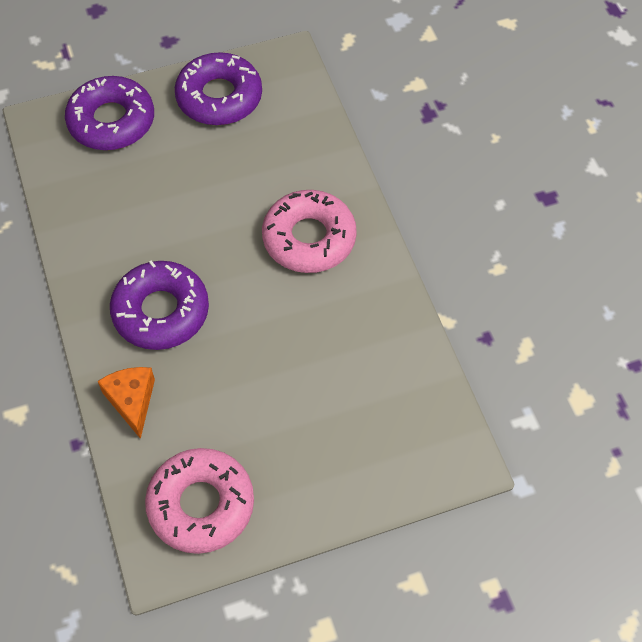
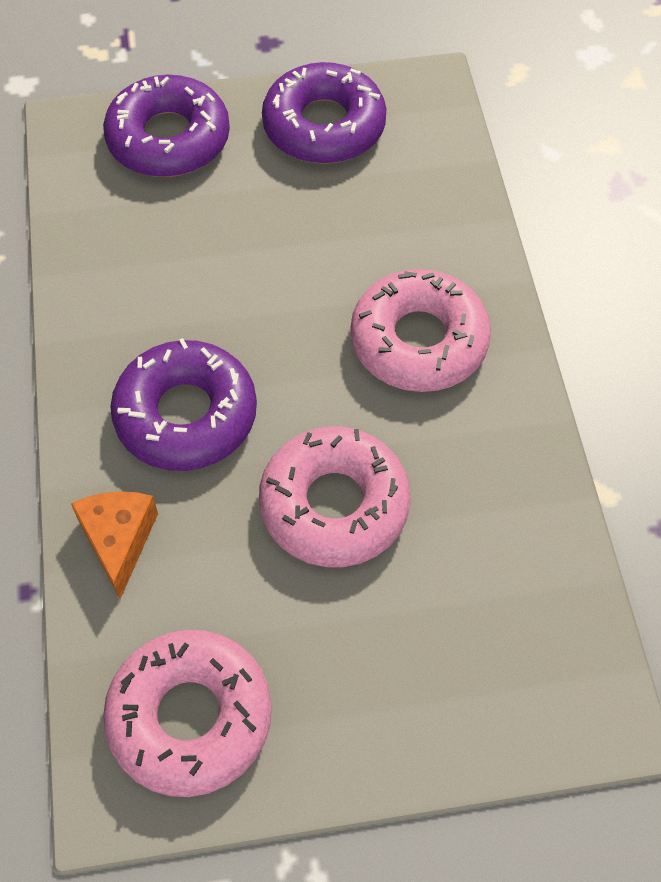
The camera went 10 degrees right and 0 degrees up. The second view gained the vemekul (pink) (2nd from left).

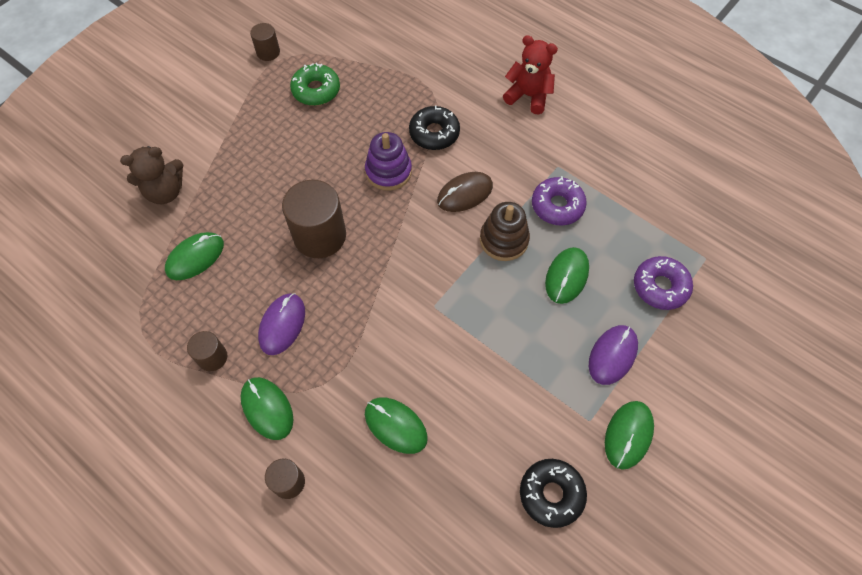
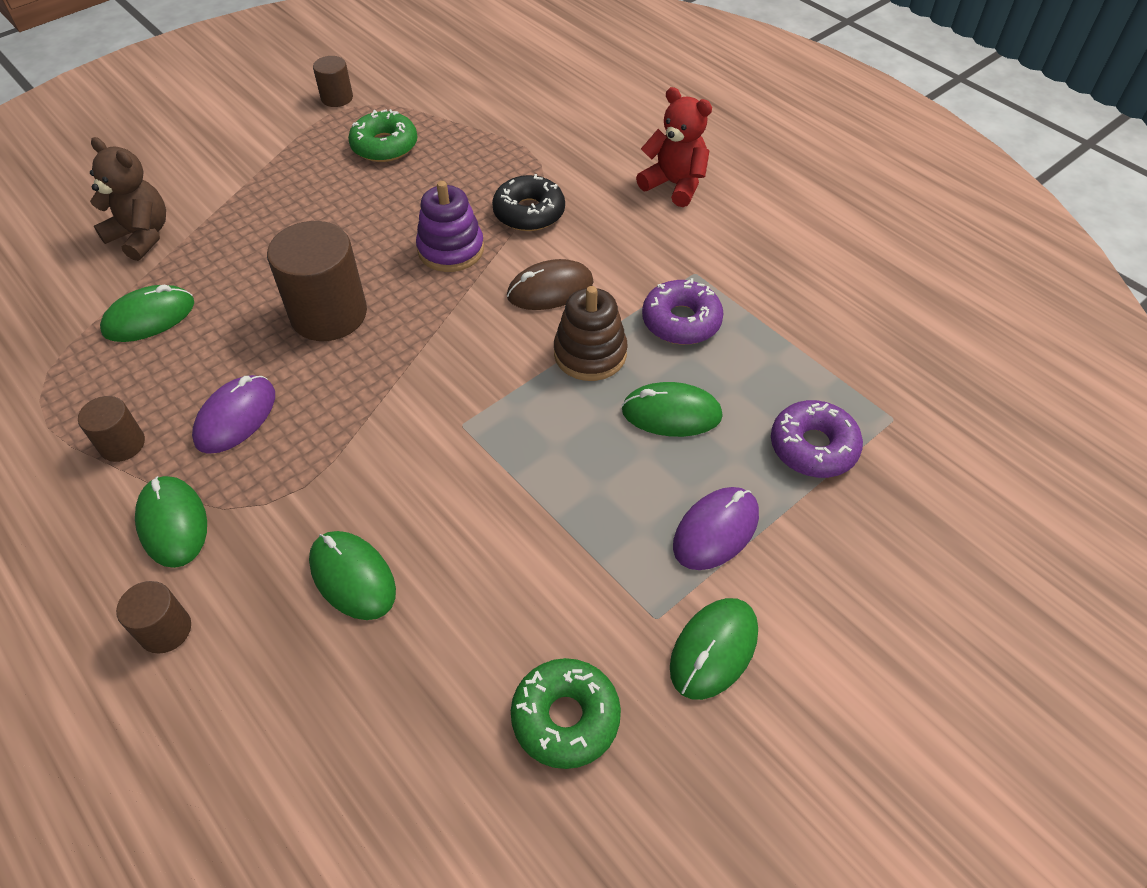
The camera went 10 degrees right and 10 degrees down. What was the vemekul (black) (2nd from left) turned into the vemekul (green) (2nd from left). The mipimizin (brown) ended up facing another way, 135 degrees counterclockwise from before. The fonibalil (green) (4th from left) ended up facing another way, 60 degrees clockwise from before.

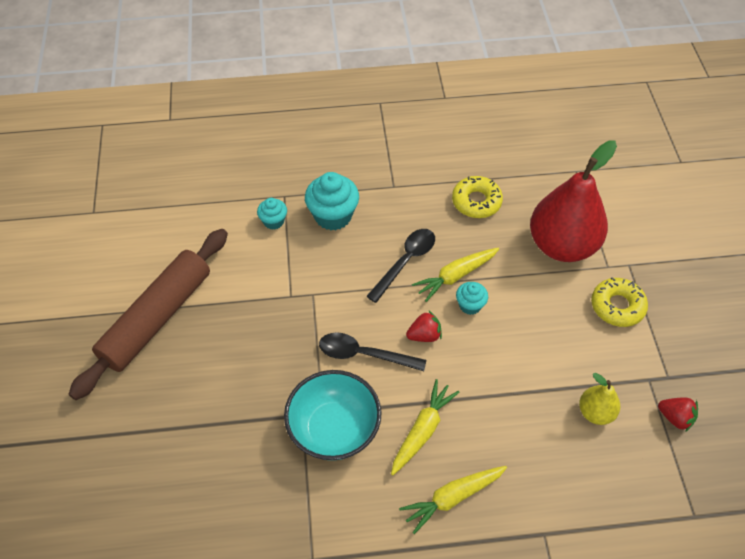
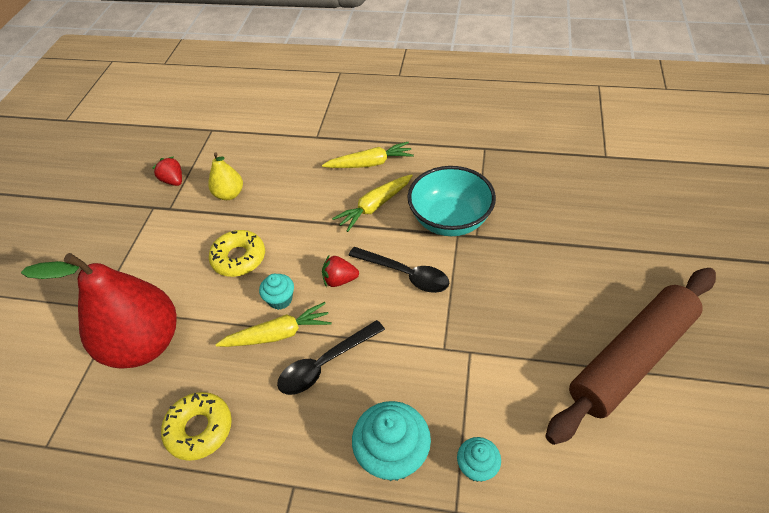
The camera went 160 degrees left and 5 degrees down. The vemekul (yellow) (2nd from left) ended up elsewhere.

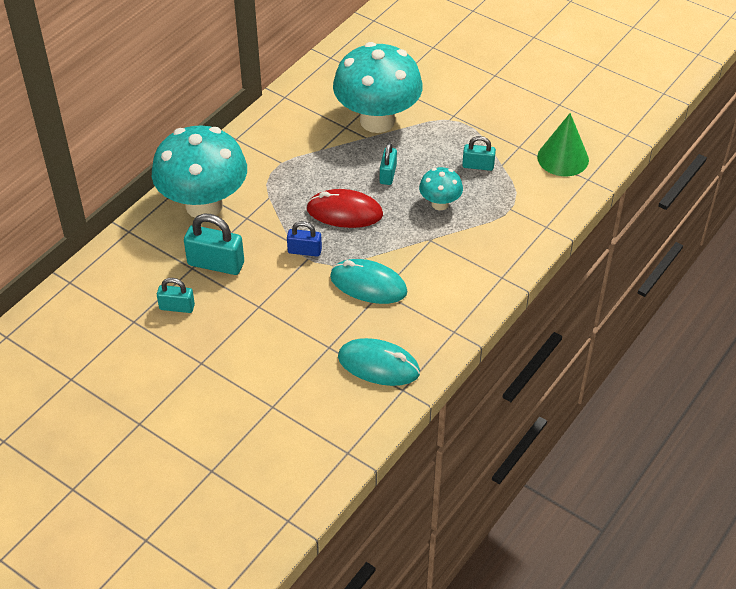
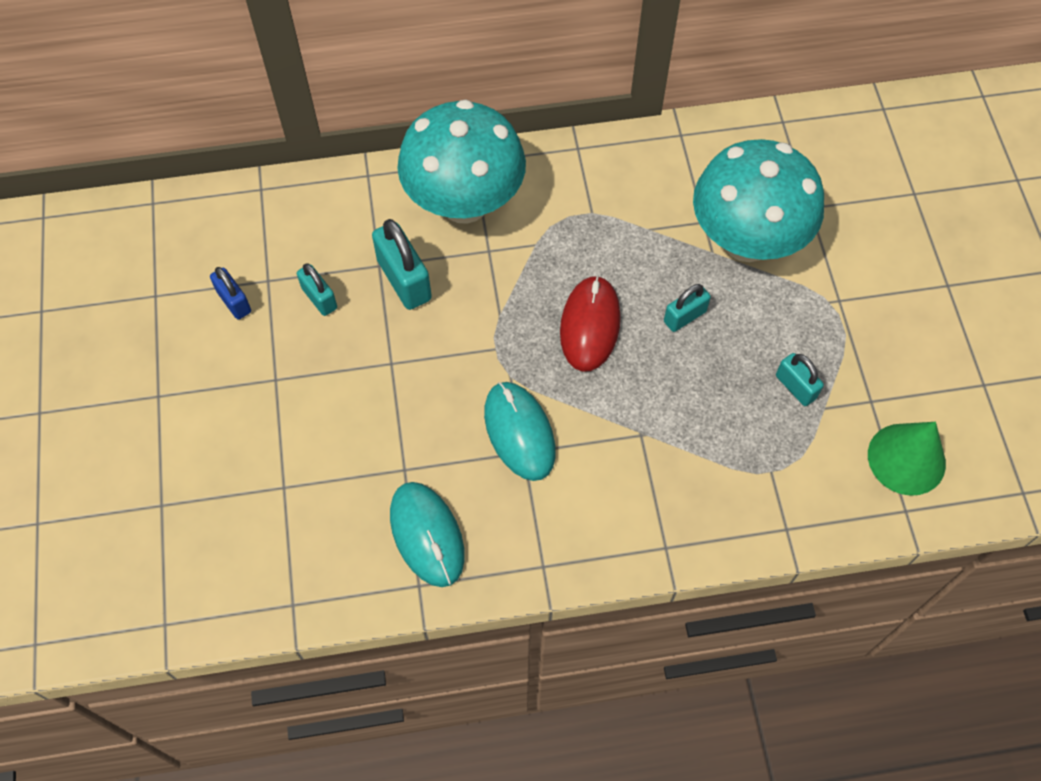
The camera went 45 degrees right and 15 degrees up. The second view lost the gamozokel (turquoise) (3rd from left). The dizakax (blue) ended up elsewhere. The fonibalil (red) ended up facing another way, 45 degrees clockwise from before.

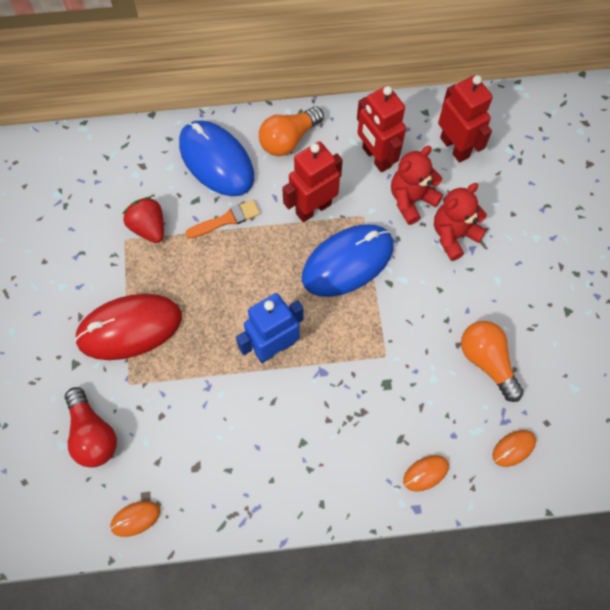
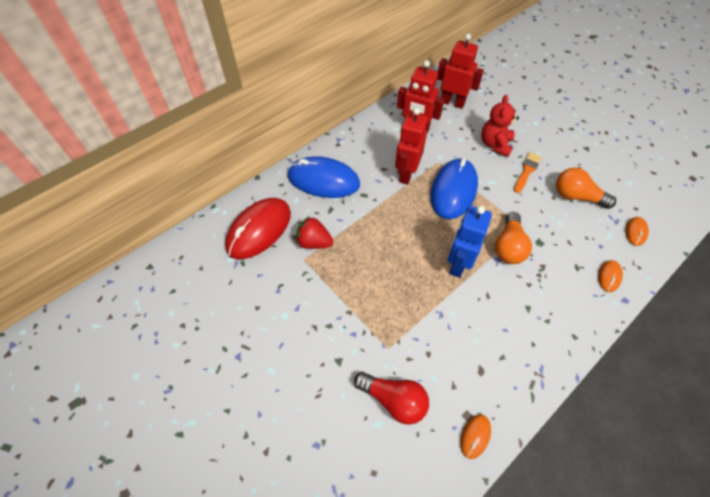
The camera went 35 degrees left and 10 degrees down. The second view lost the mipimizin (red) (1st from left). The fonibalil (red) ended up elsewhere. The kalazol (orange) ended up elsewhere. The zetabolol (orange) (1st from left) ended up elsewhere.

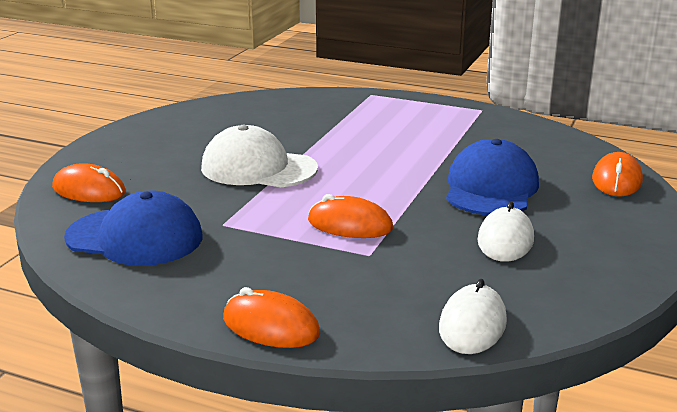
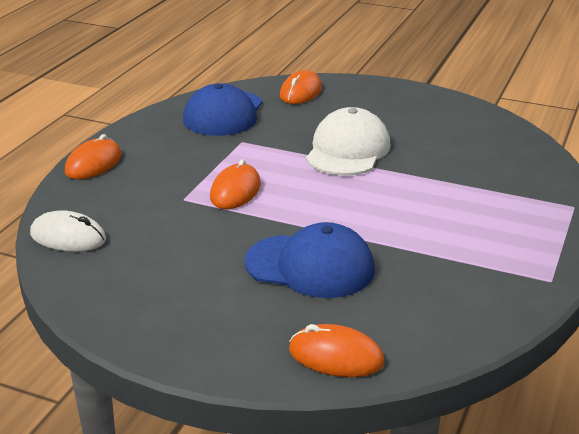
The camera went 90 degrees right and 5 degrees up. The second view lost the fonibalil (white) (2nd from left).

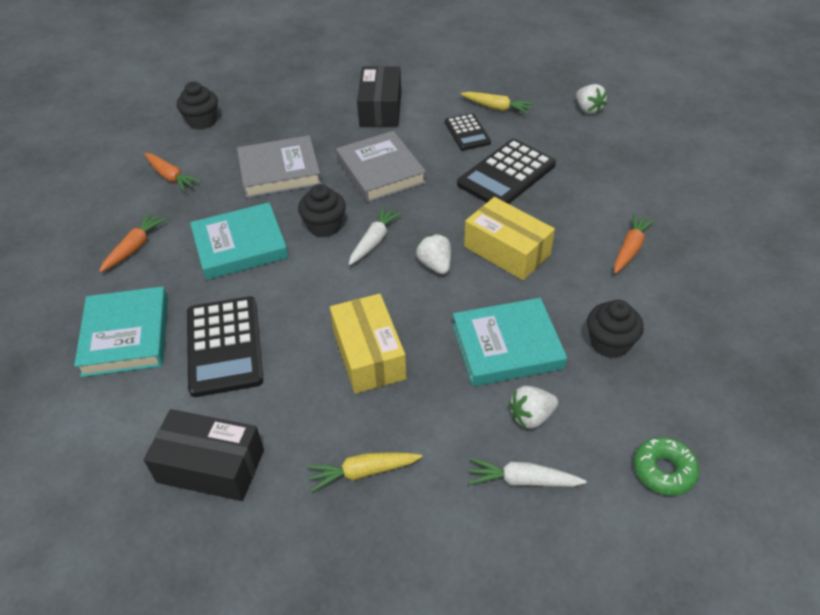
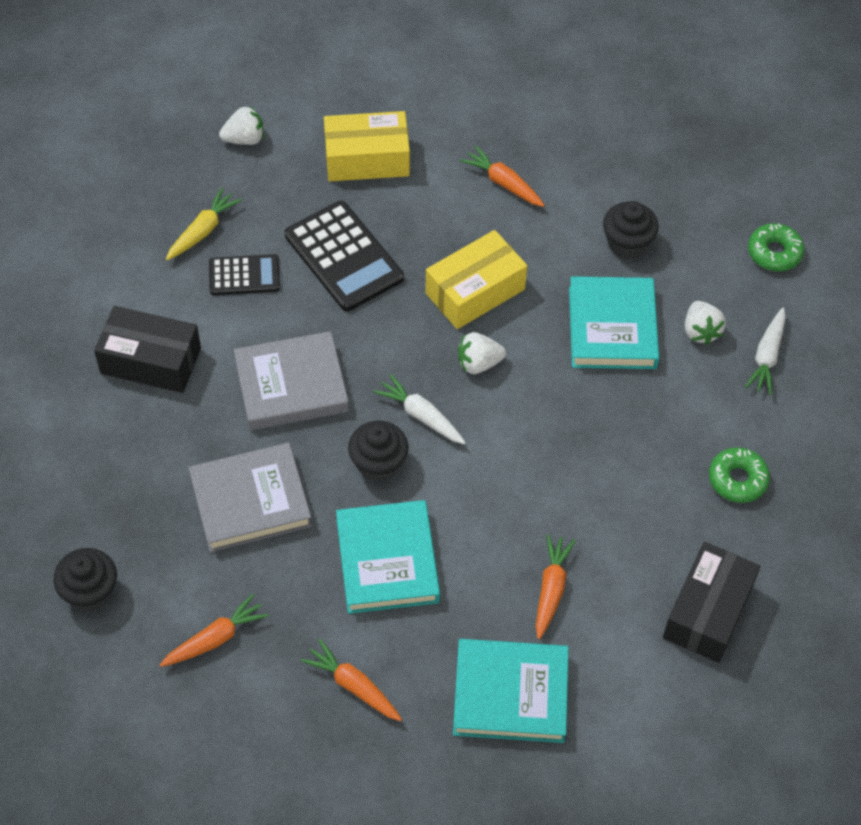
The camera went 80 degrees left and 10 degrees up. The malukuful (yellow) (1st from left) ended up elsewhere. Where the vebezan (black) (1st from left) stood, the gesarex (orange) (4th from left) came to stand. Where the gesarex (yellow) (1st from left) stood, the vemekul (green) (1st from left) came to stand. The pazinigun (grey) (1st from left) ended up facing another way, 75 degrees clockwise from before.

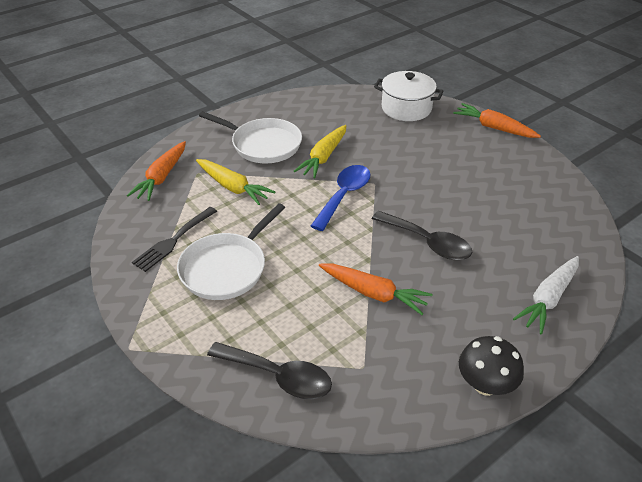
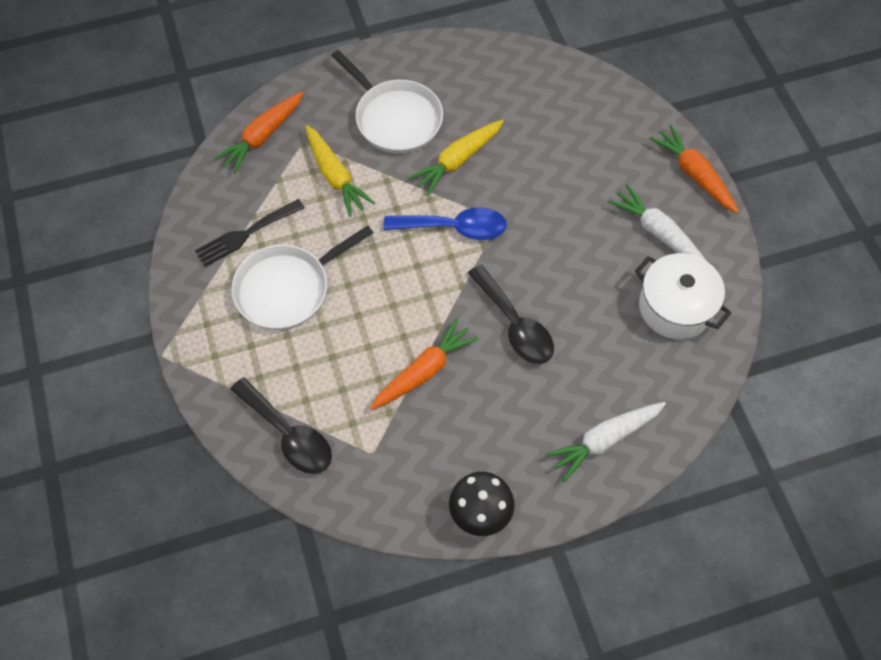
The camera went 20 degrees right and 20 degrees up. The second view gained the gesarex (white) (2nd from left). The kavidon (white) ended up elsewhere. The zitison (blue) ended up facing another way, 45 degrees clockwise from before. The gesarex (orange) (2nd from left) ended up facing another way, 90 degrees counterclockwise from before.

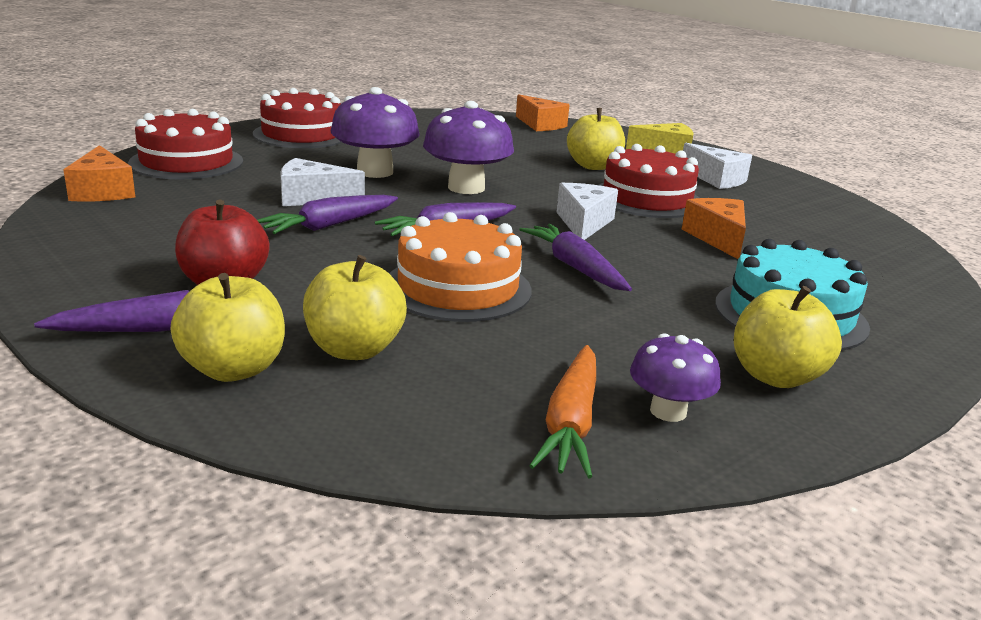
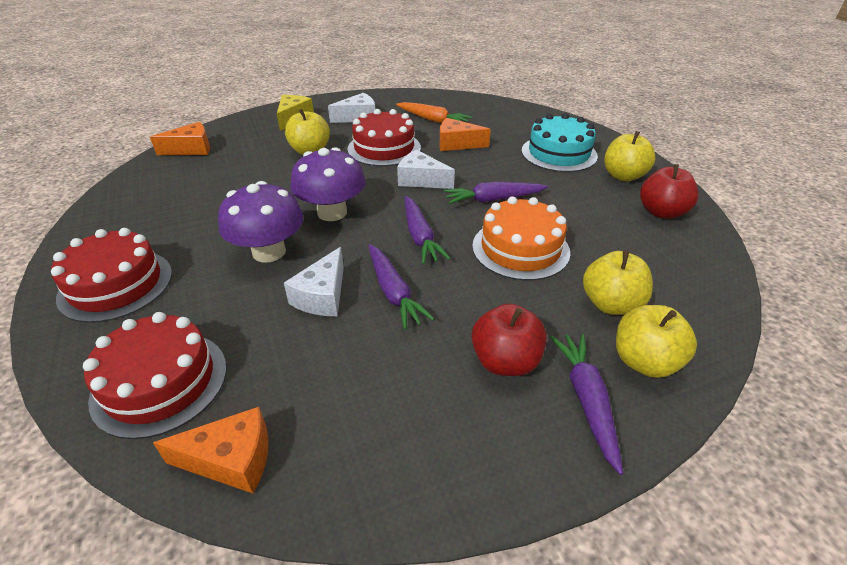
The camera went 70 degrees left and 15 degrees up. The gesarex (orange) ended up elsewhere. Where the gamozokel (purple) (3rd from left) stood, the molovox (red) (2nd from left) came to stand.

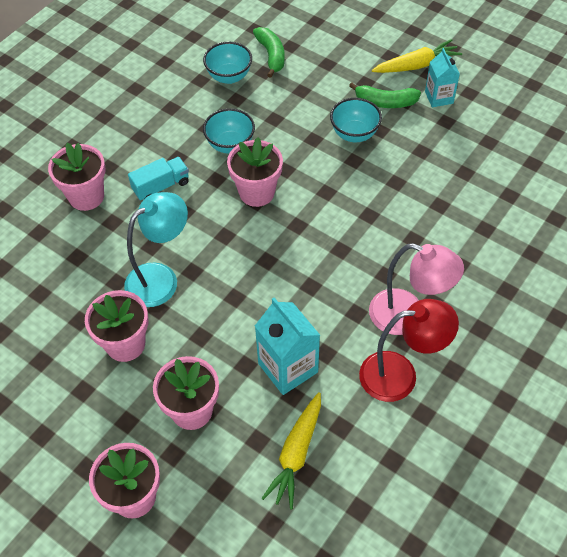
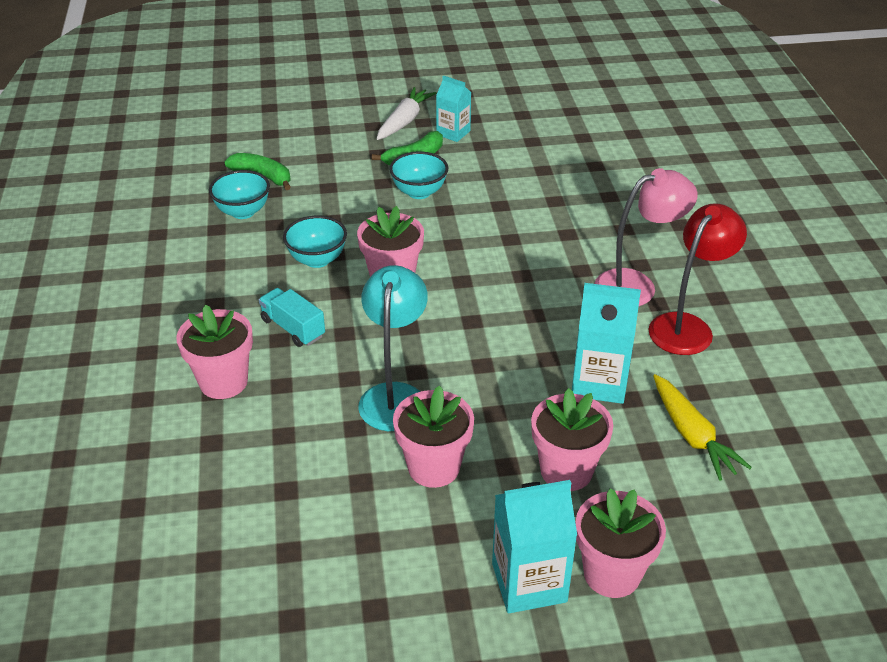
The camera went 45 degrees left and 15 degrees down. The second view gained the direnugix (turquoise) (2nd from left). What was the gesarex (yellow) (2nd from left) turned into the gesarex (white). The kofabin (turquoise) ended up facing another way, 60 degrees counterclockwise from before.

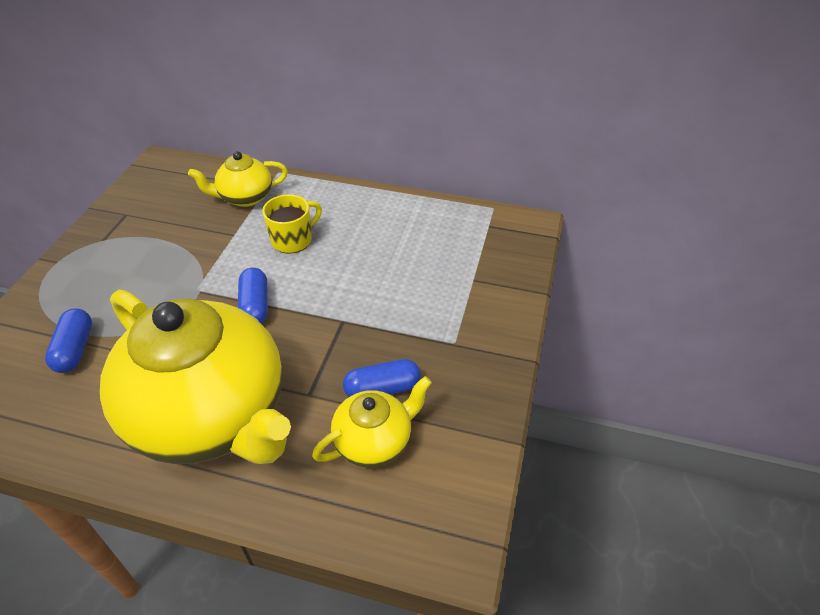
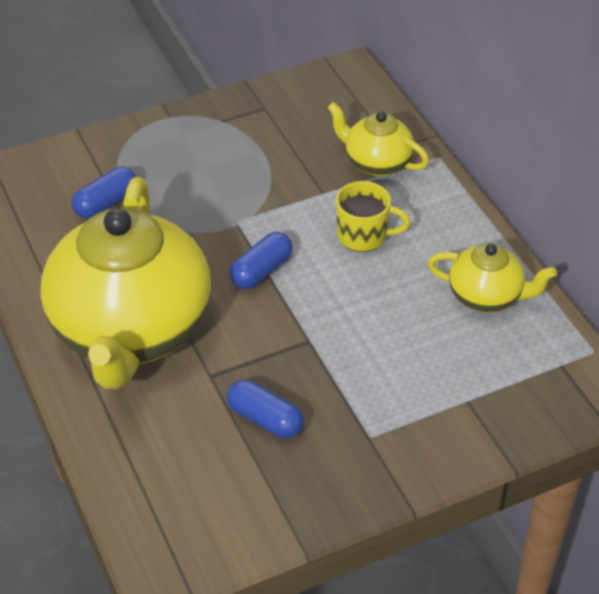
The camera went 50 degrees right and 0 degrees up. The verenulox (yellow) (3rd from left) ended up elsewhere.

